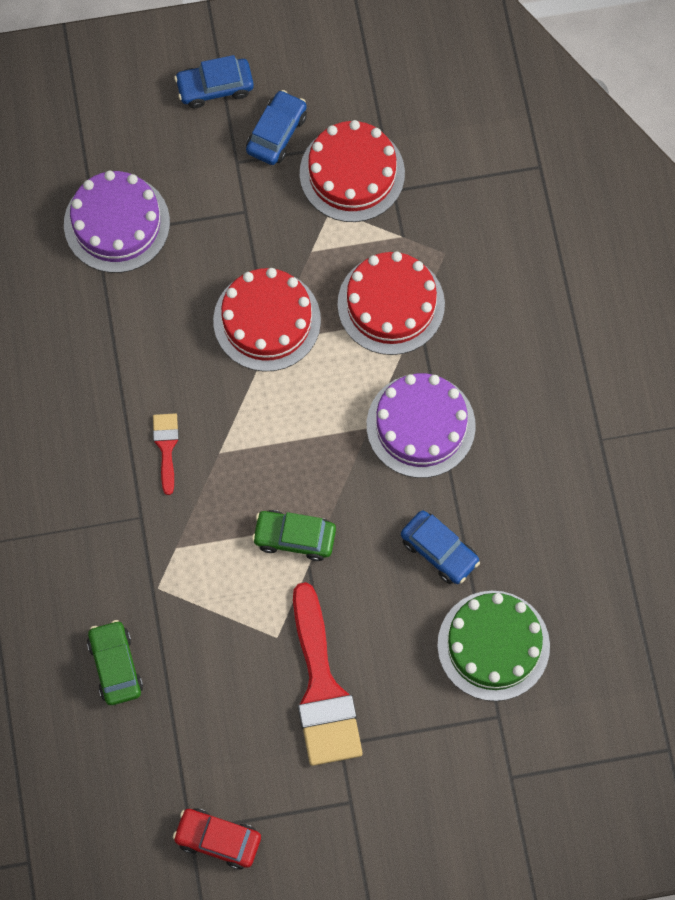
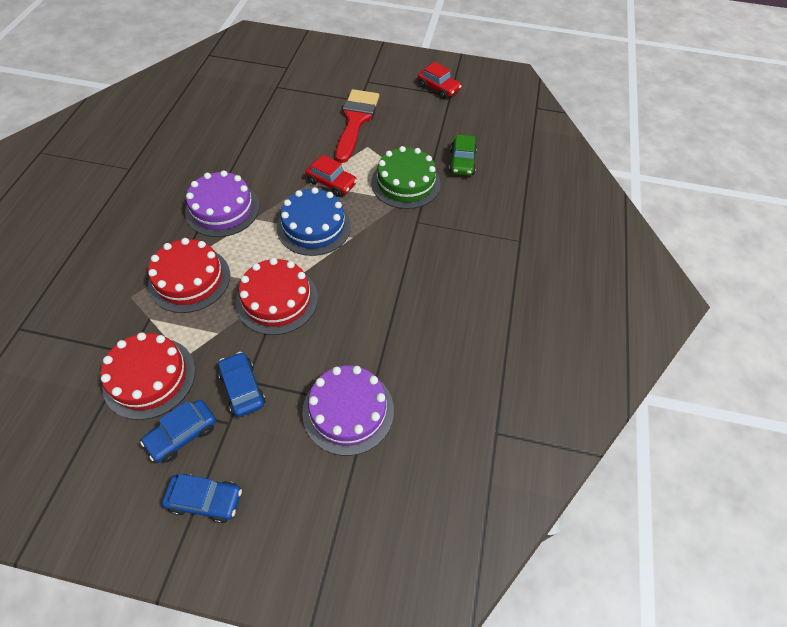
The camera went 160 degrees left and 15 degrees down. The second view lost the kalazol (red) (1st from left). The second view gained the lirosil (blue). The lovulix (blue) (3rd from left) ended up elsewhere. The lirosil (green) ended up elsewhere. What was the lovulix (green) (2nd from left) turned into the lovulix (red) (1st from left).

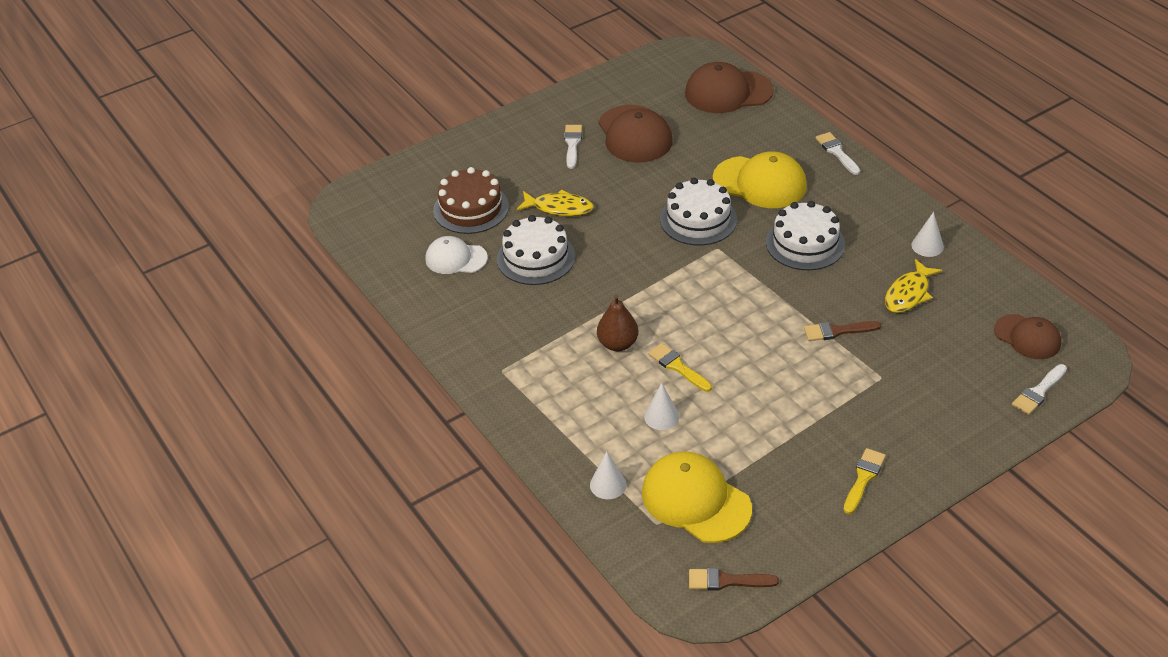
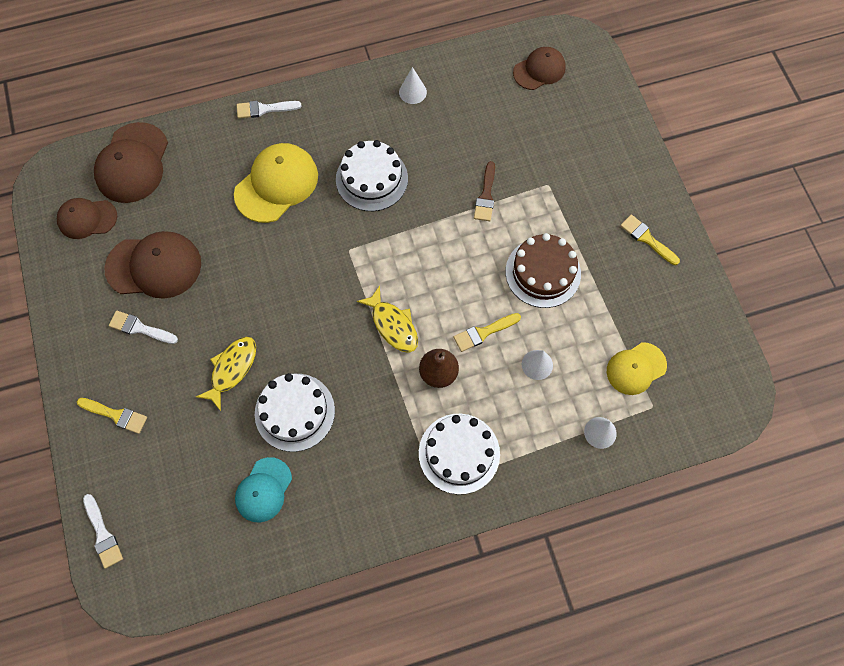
The camera went 75 degrees left and 25 degrees up. The second view lost the kalazol (brown) (1st from left). The second view gained the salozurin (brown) (1st from left). The second view gained the kalazol (yellow) (1st from left). The lirosil (brown) ended up elsewhere. The lirosil (white) (2nd from left in the first image) ended up elsewhere. The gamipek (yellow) (2nd from left) ended up elsewhere. The kalazol (white) (3rd from left in the first image) ended up elsewhere. What was the salozurin (white) turned into the salozurin (turquoise). The size of the salozurin (yellow) (1st from left in the first image) changed by a factor of 0.63.

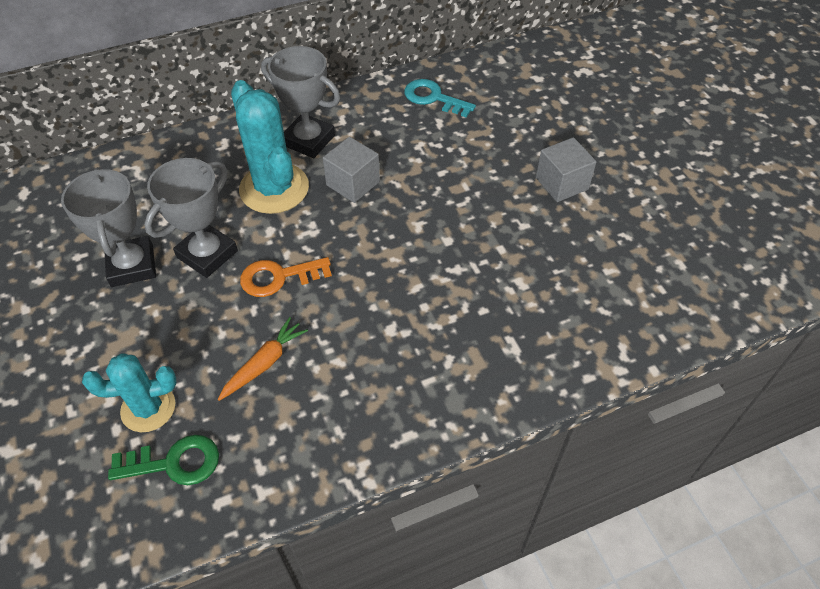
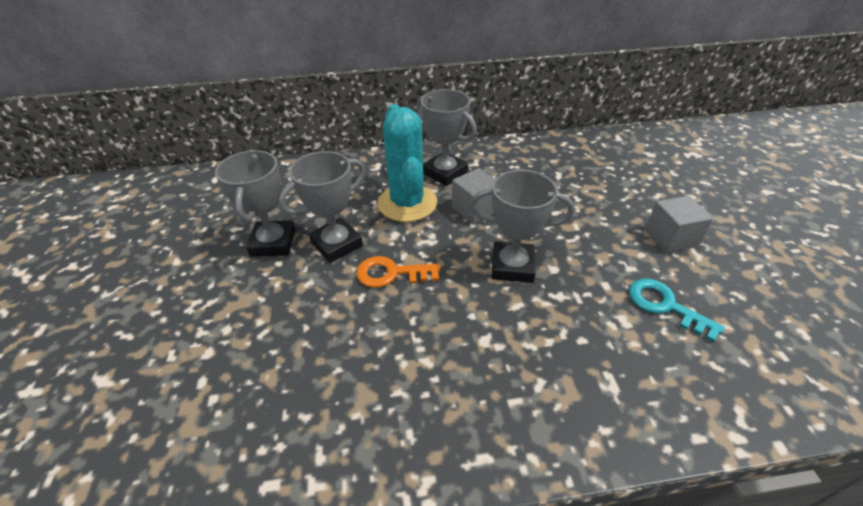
The camera went 15 degrees right and 10 degrees down. The second view lost the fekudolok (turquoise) (1st from left). The second view lost the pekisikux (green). The second view lost the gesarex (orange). The second view gained the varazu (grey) (4th from left). The pekisikux (turquoise) ended up elsewhere.

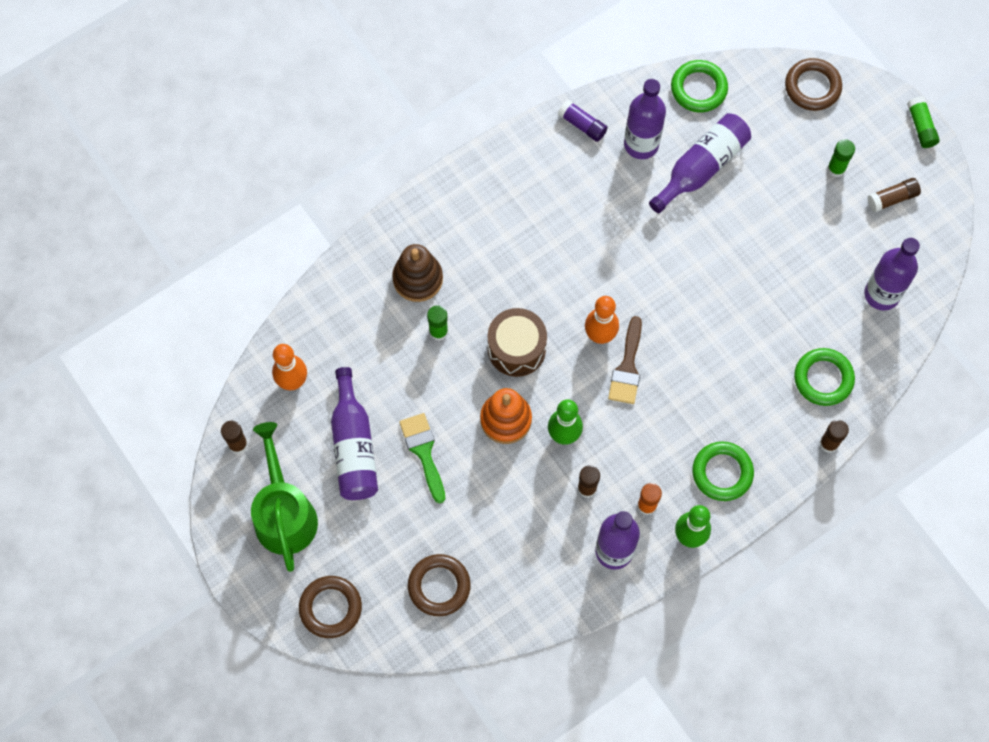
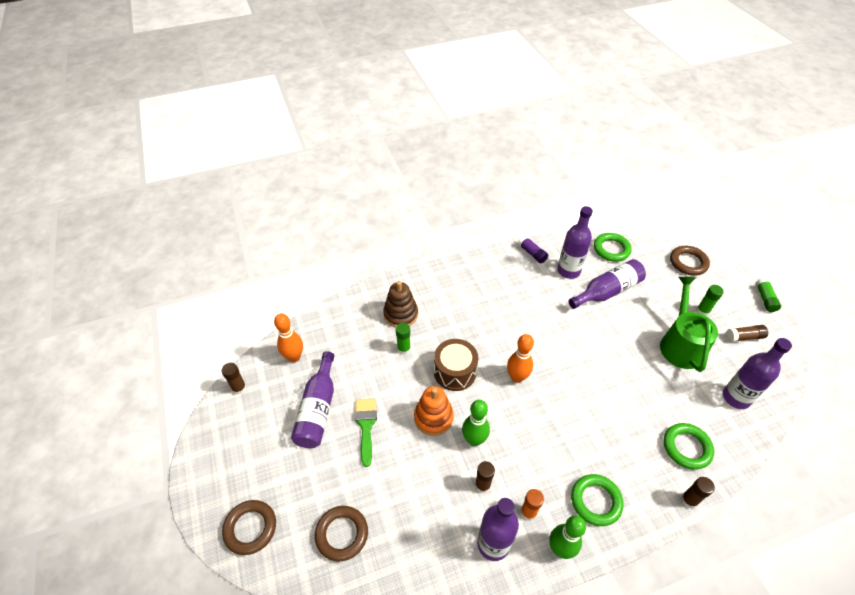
The camera went 15 degrees right and 20 degrees down. The second view lost the kalazol (brown). The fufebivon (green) ended up elsewhere.

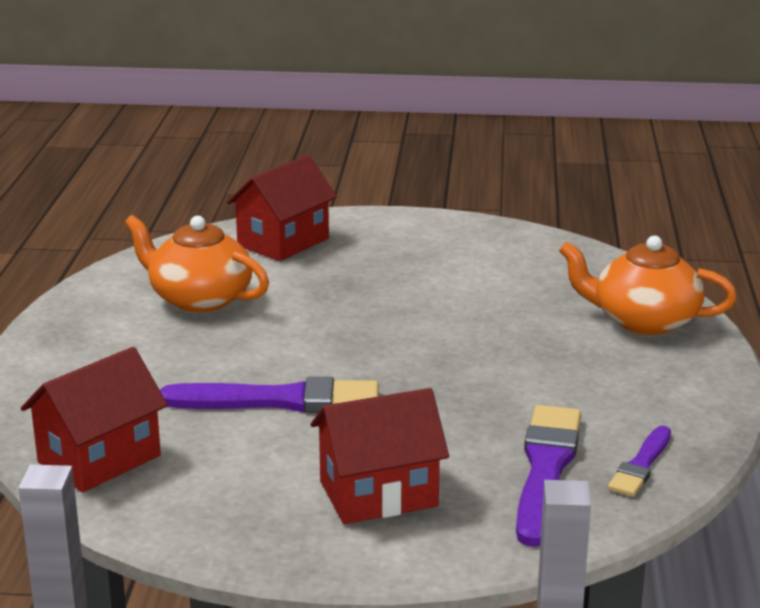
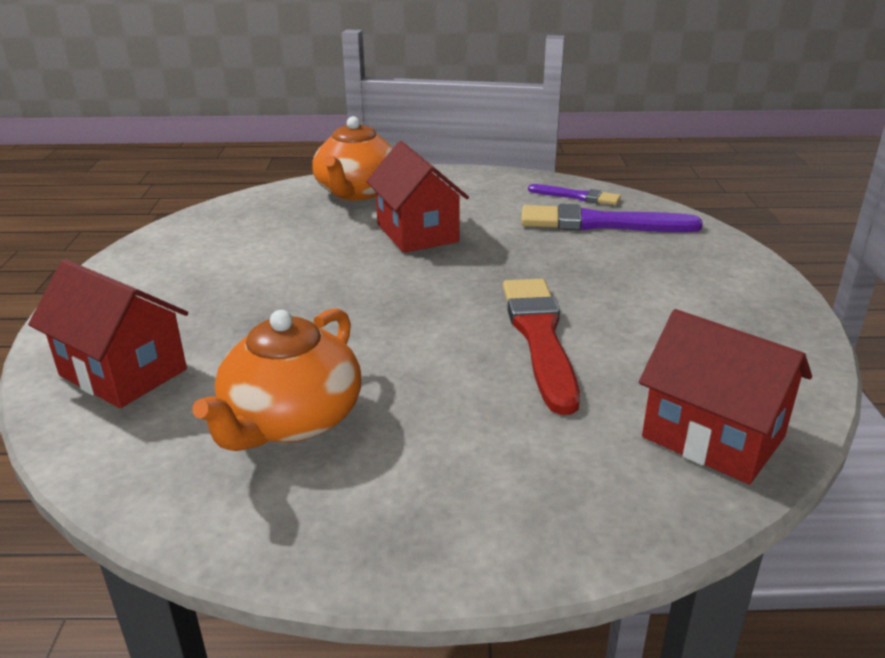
The camera went 95 degrees left and 5 degrees up. The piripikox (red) (3rd from left in the first image) ended up elsewhere. What was the kalazol (purple) (1st from left) turned into the kalazol (red).

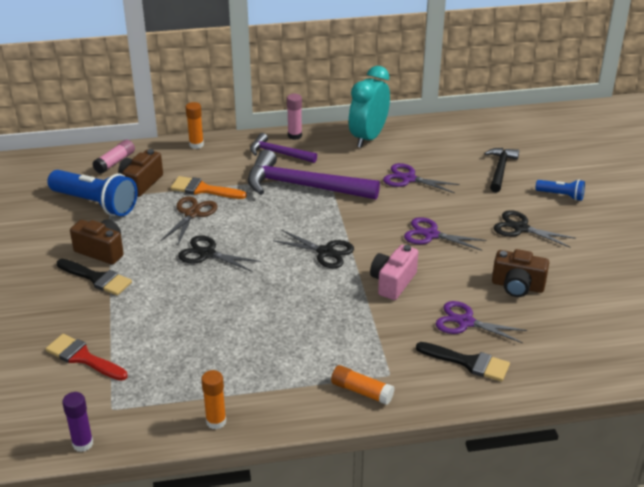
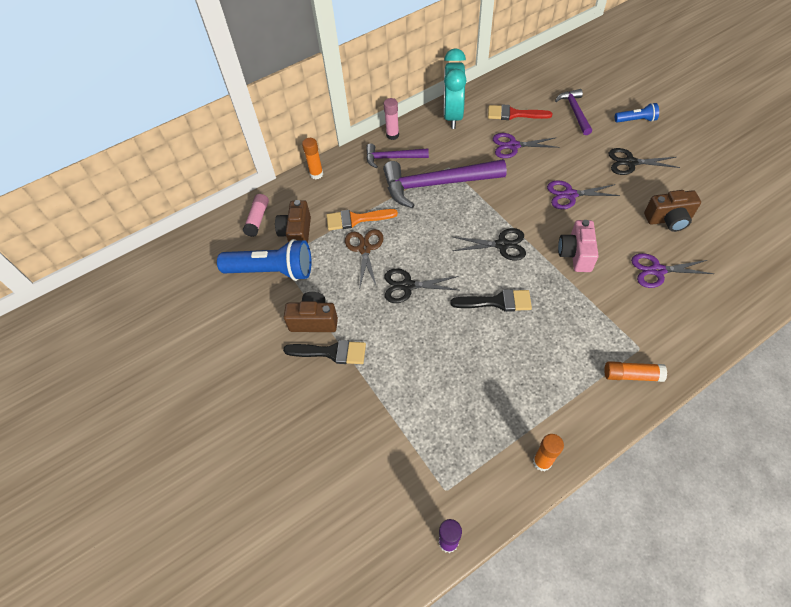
The camera went 20 degrees left and 20 degrees up. The kalazol (red) ended up elsewhere. The kalazol (black) (2nd from left) ended up elsewhere. What was the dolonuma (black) turned into the dolonuma (purple) (3rd from left).

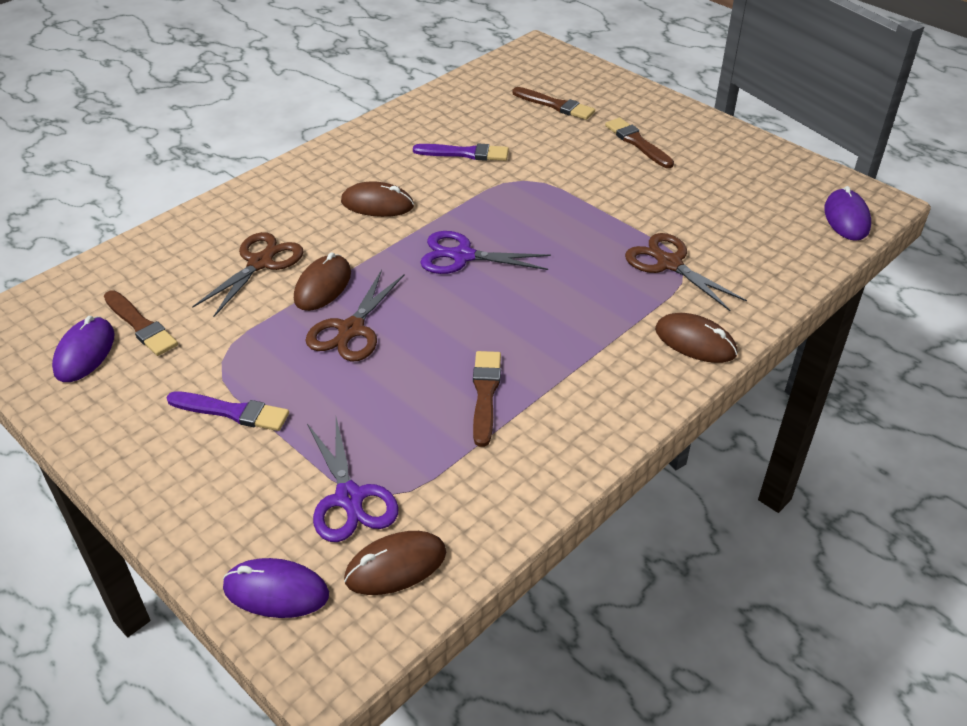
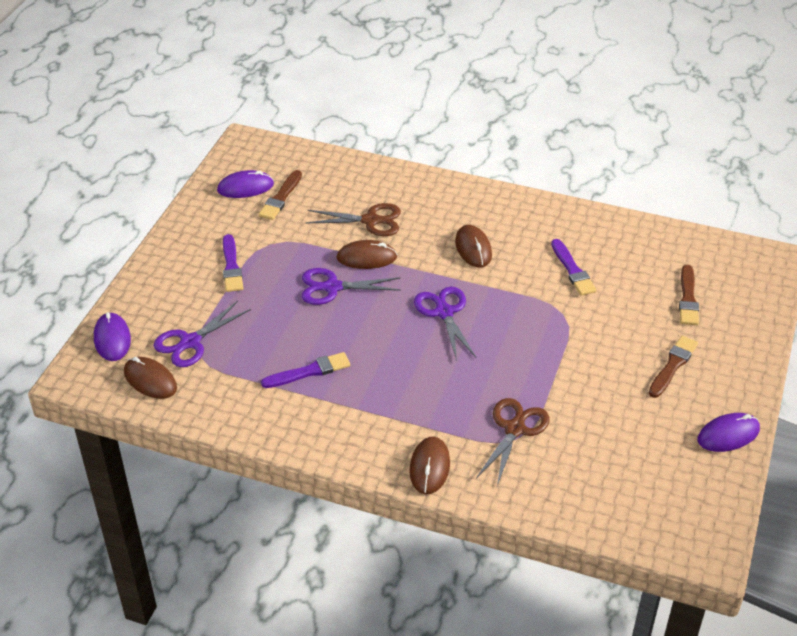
The camera went 65 degrees right and 0 degrees up. The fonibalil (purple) (3rd from left) ended up elsewhere. What was the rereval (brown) (2nd from left) turned into the rereval (purple) (2nd from left). What was the kalazol (brown) (2nd from left) turned into the kalazol (purple) (2nd from left).

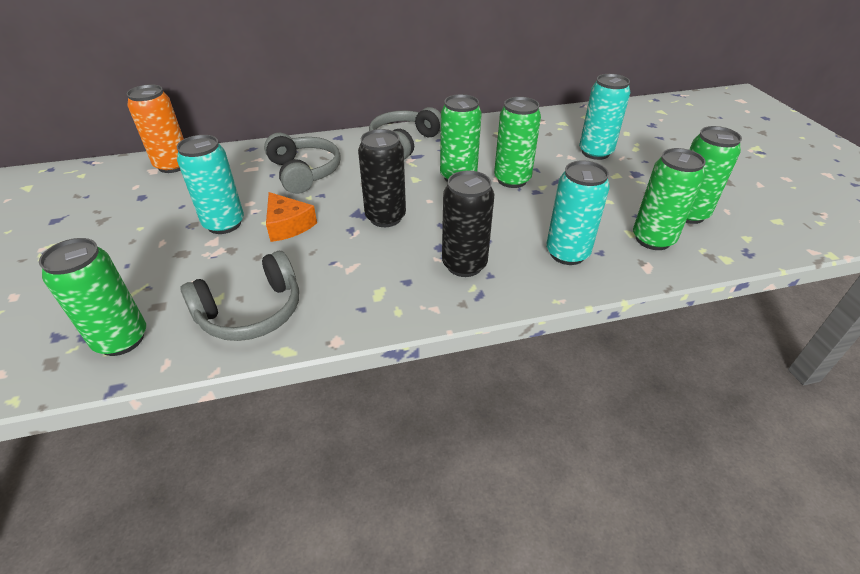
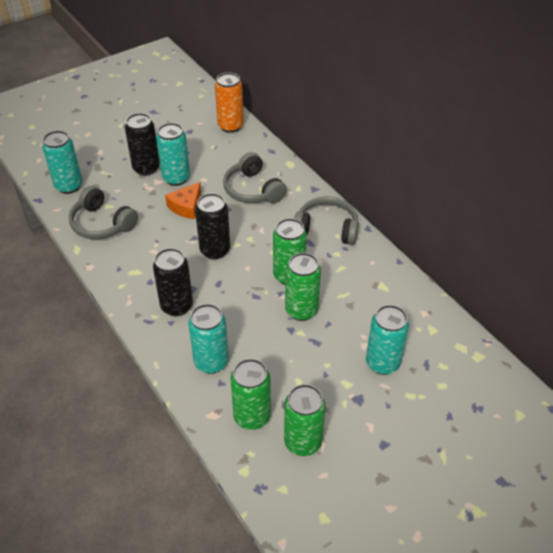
The camera went 70 degrees right and 5 degrees up. The second view gained the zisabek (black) (1st from left). What was the zisabek (green) (1st from left) turned into the zisabek (turquoise) (1st from left). The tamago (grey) (2nd from left) ended up facing another way, 105 degrees clockwise from before.

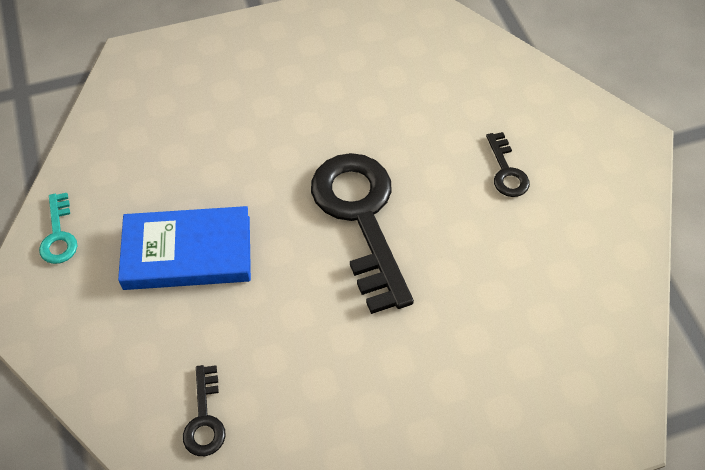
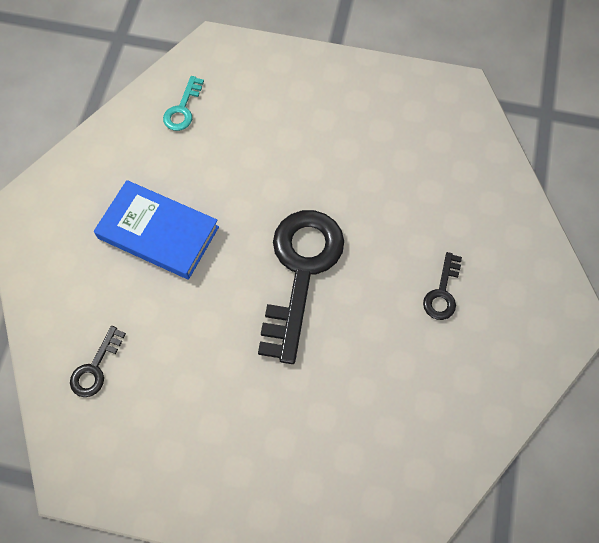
The camera went 30 degrees right and 10 degrees up. The pekisikux (turquoise) ended up elsewhere.

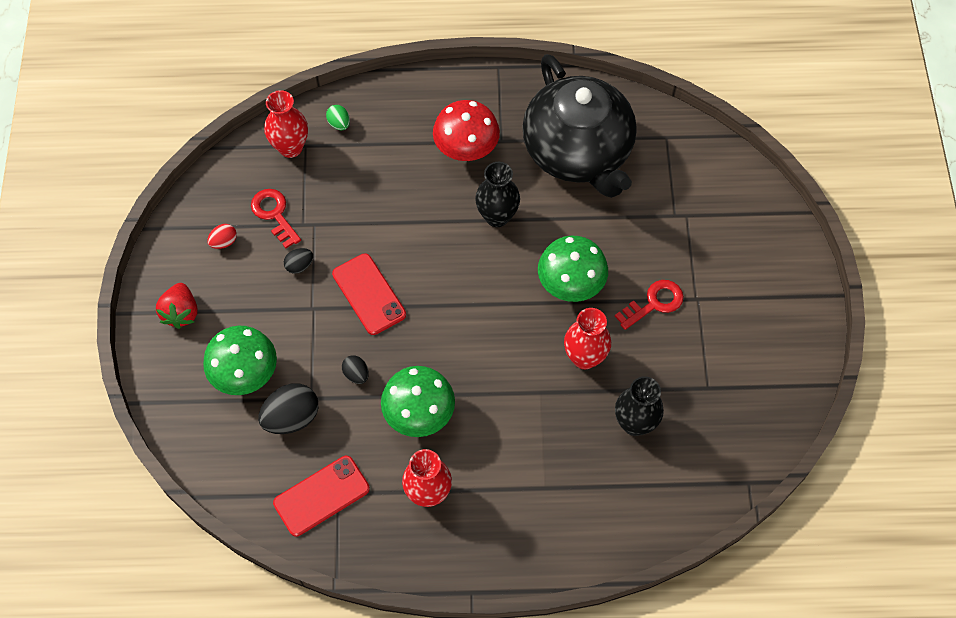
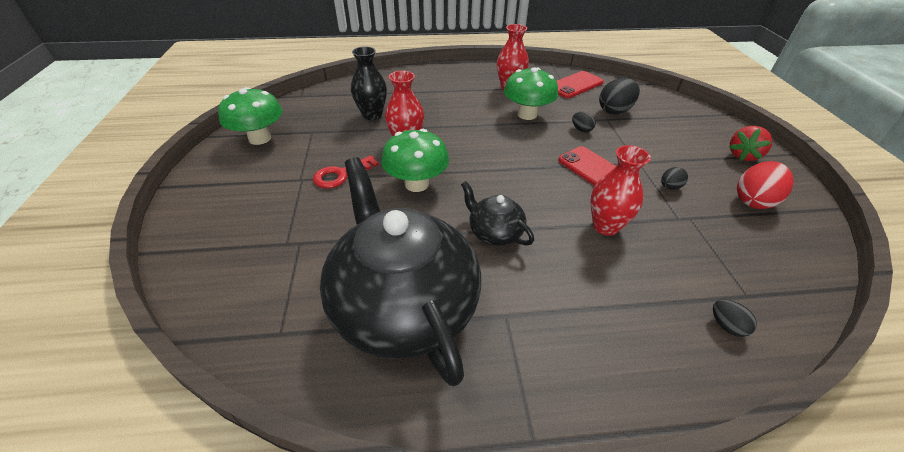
The camera went 175 degrees right and 20 degrees down. The second view lost the pekisikux (red) (1st from left). The second view lost the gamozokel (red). The gamozokel (green) (1st from left) ended up elsewhere. The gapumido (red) (1st from left in the first image) ended up elsewhere. Where the gapumido (black) (1st from left) stood, the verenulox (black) (2nd from left) came to stand. What was the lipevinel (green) turned into the lipevinel (black) (4th from left). The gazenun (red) ended up facing another way, 135 degrees counterclockwise from before. The size of the lipevinel (red) changed by a factor of 1.89.

